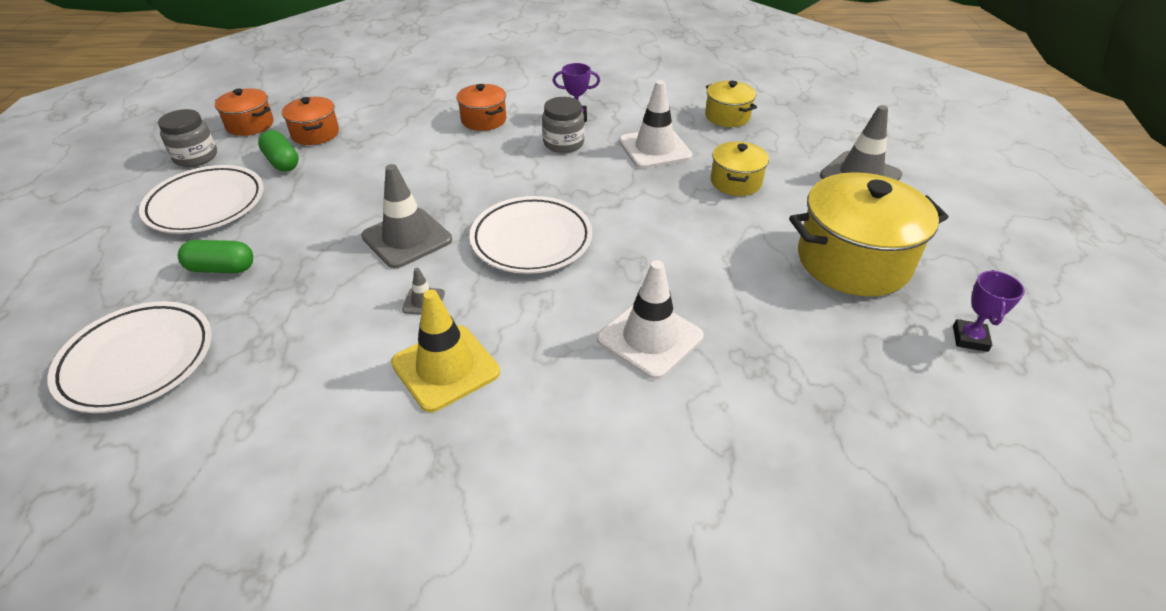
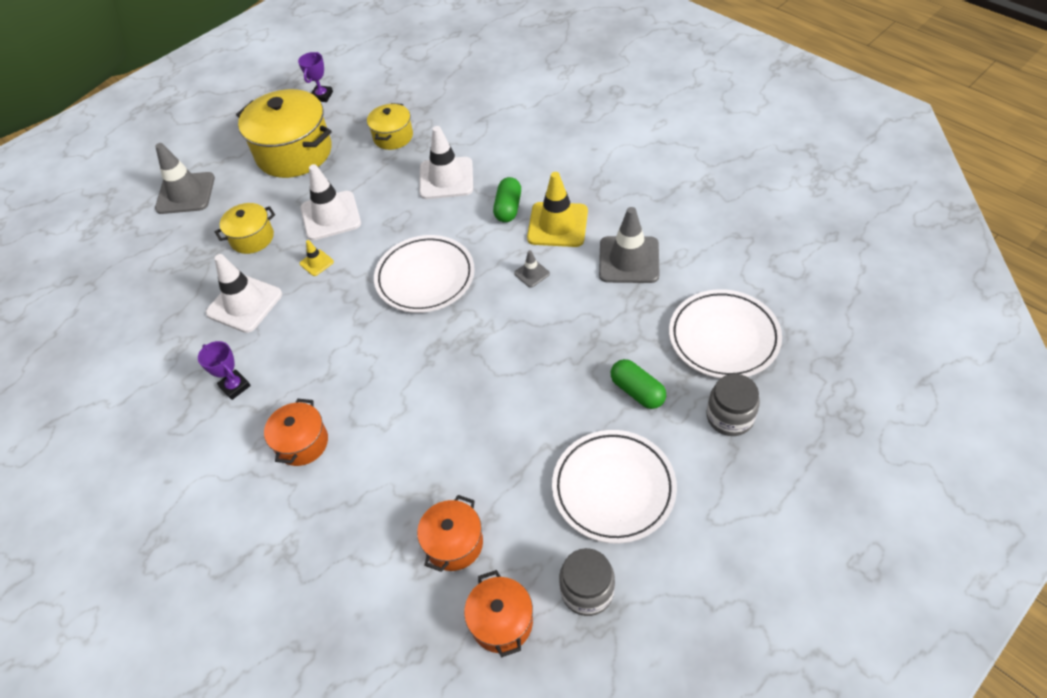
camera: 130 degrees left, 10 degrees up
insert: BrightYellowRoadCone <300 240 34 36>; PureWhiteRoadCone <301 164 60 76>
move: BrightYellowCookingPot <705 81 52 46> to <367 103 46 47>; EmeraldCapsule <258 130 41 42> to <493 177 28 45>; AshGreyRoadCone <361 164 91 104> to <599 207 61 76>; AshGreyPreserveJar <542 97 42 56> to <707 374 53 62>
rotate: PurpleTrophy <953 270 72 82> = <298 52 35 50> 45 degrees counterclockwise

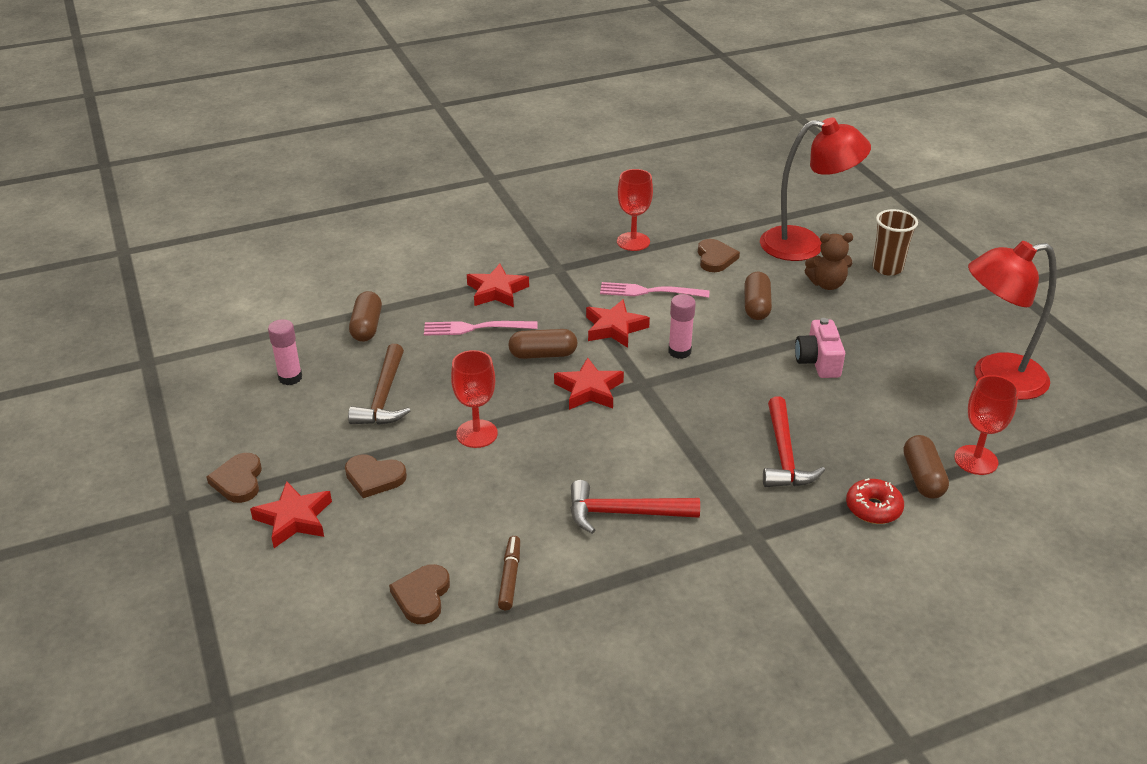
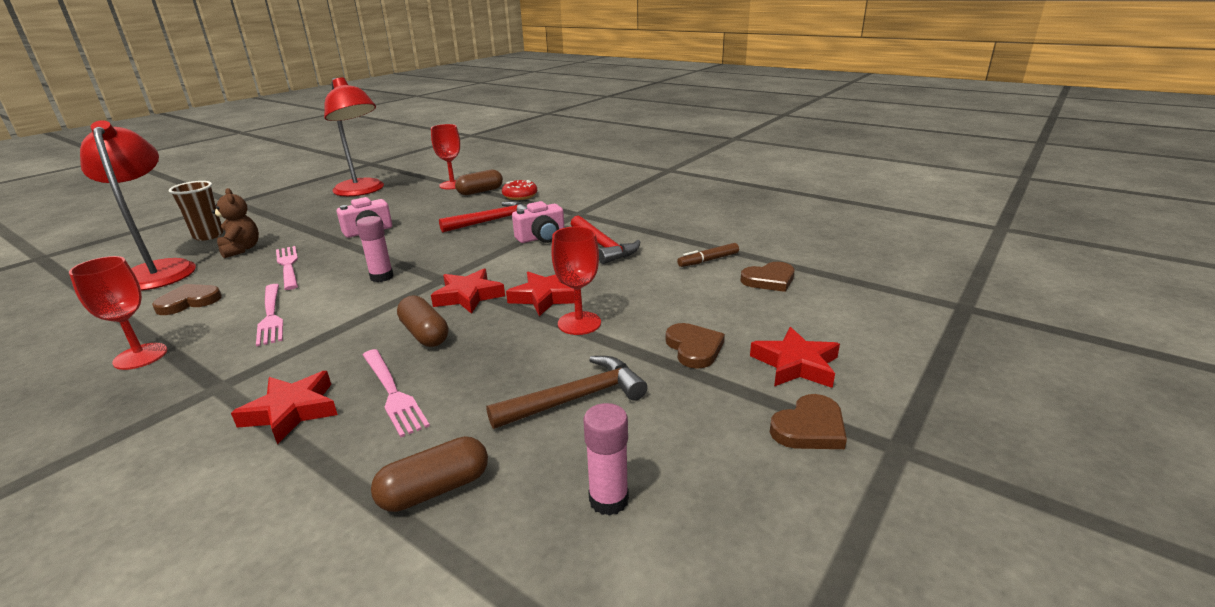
camera: 120 degrees left, 10 degrees down
insert: RosePinkPhotoCamera <512 201 53 42>
move: CrimsonFivePointedStar <586 299 64 49> to <506 272 69 44>
replace: RussetCapsule <745 272 27 48> to RosePinkTableFork <276 246 22 44>

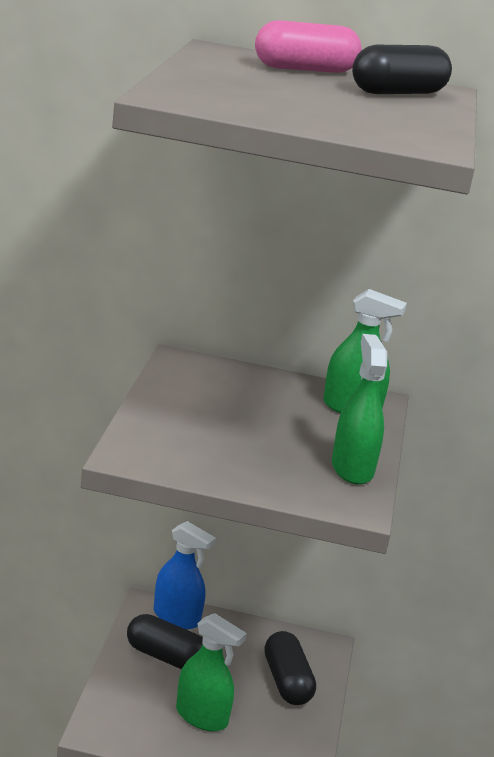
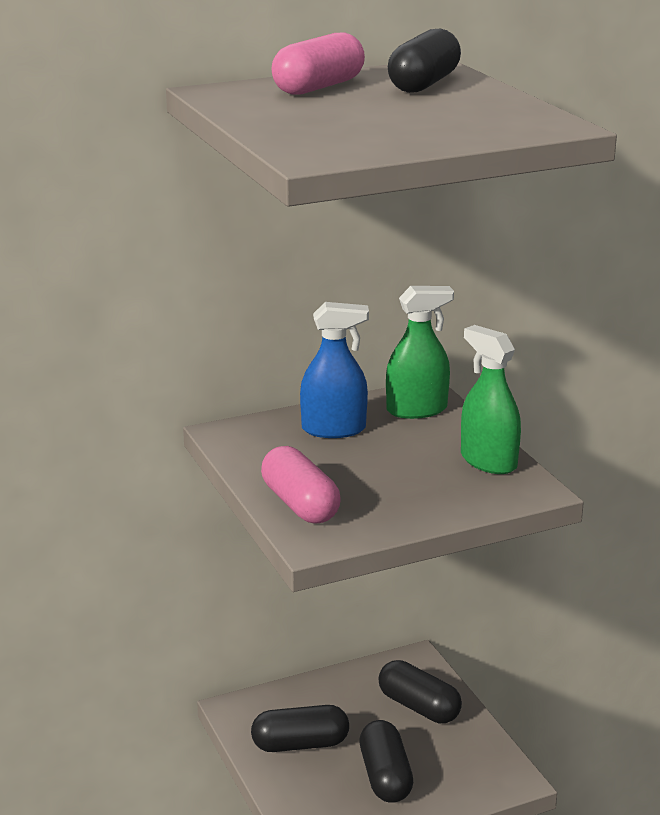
camera: 30 degrees left, 0 degrees up
insert: RosePinkCapsule <261 446 80 77>
move: CobaltSprayCleaner <154 521 62 109> to <300 302 69 136>
replace: EmeraldSprayCleaner <176 613 71 119> to BlackCapsule <359 720 54 83>

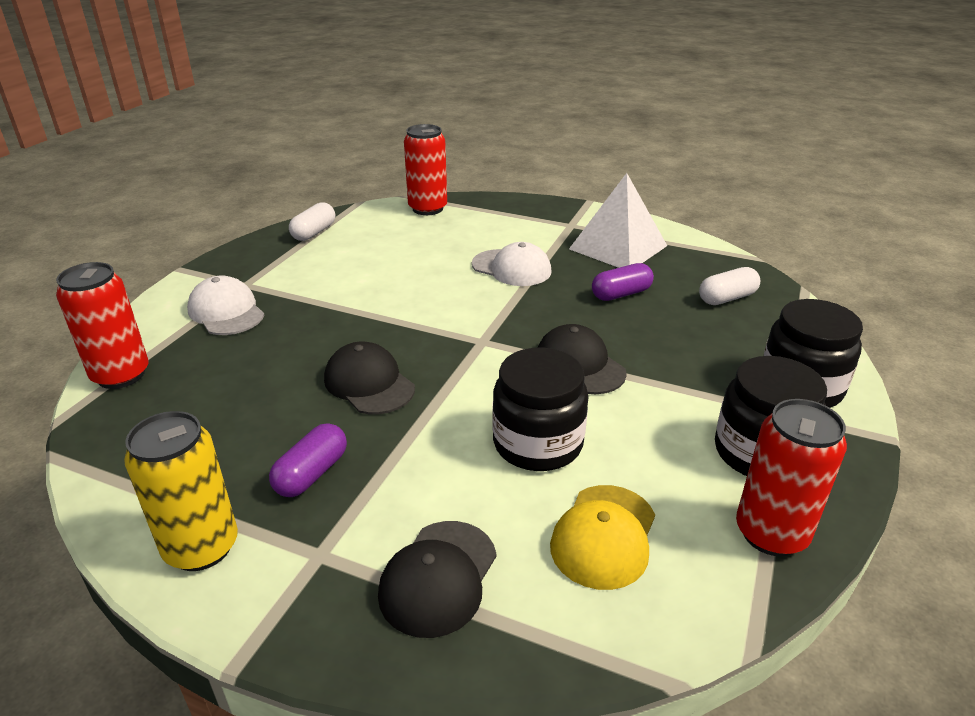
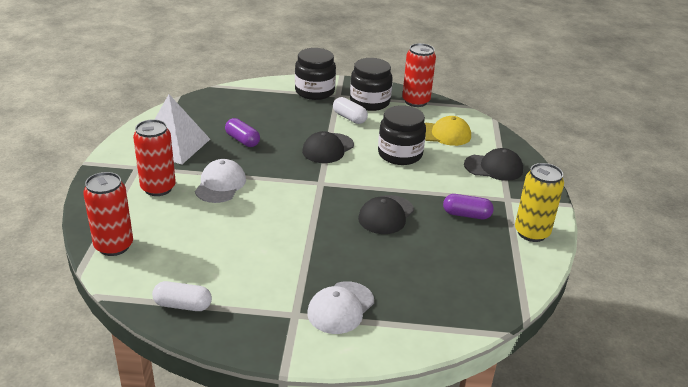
camera: 110 degrees left, 0 degrees up
move: CrimsonSodaCan <56 262 93 127> to <133 119 43 77>; PureWhiteCapsule <699 267 61 38> to <333 97 35 27>

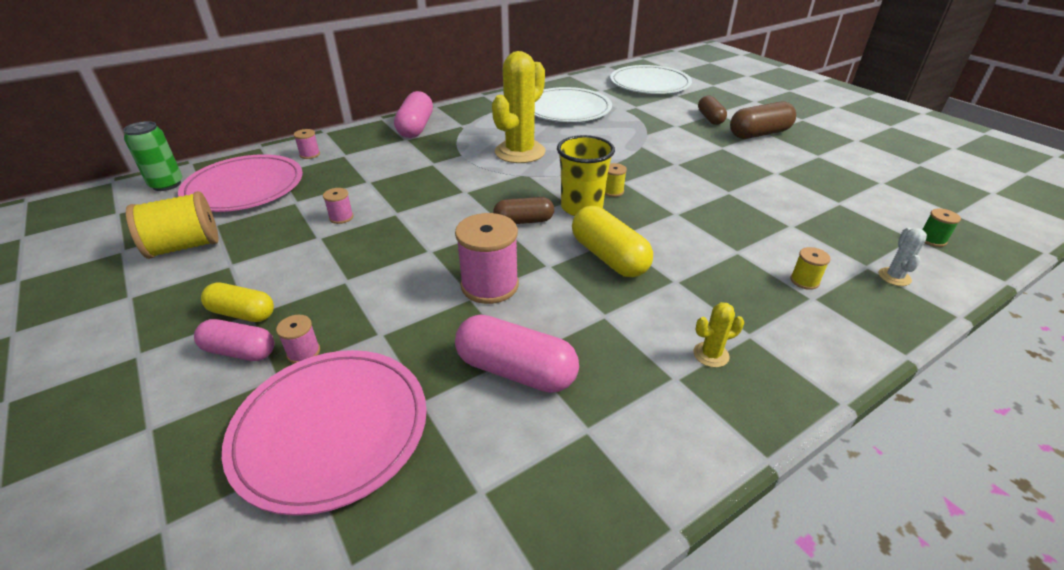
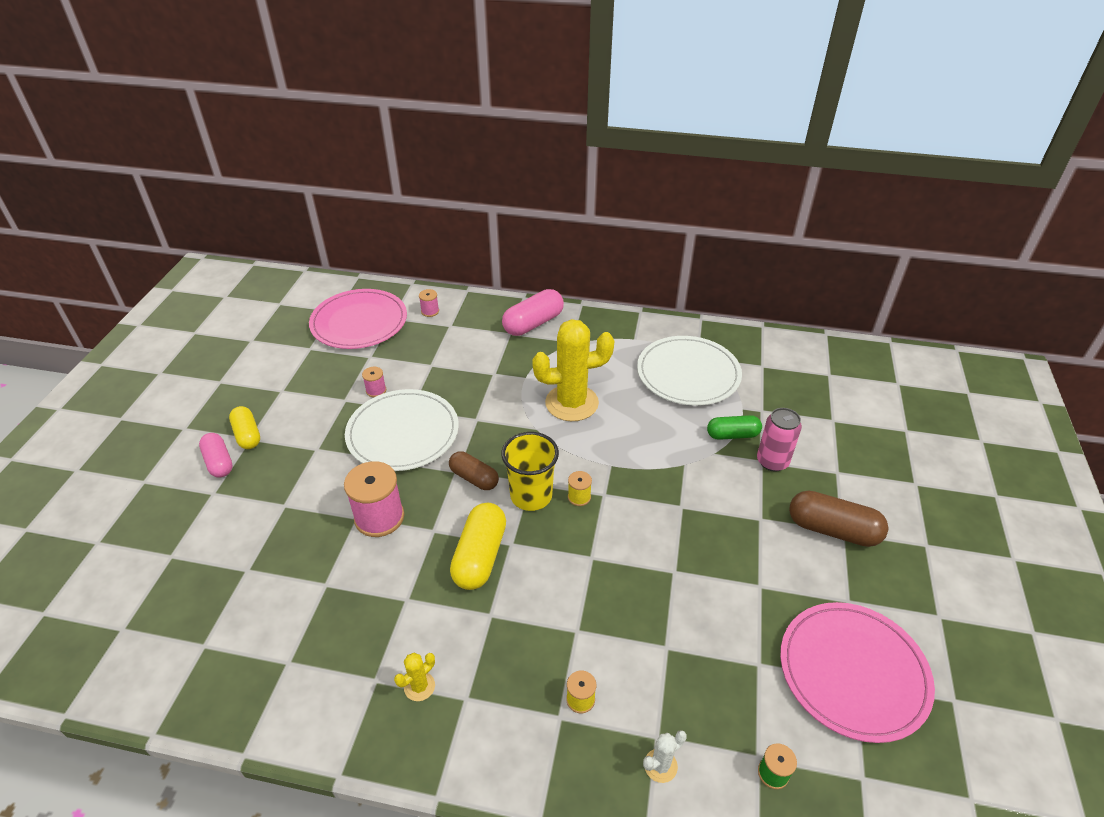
camera: 45 degrees right, 5 degrees up
delete: EmeraldSodaCan <123 121 60 70>; BrightYellowBobbin <126 191 93 68>; RosePinkBobbin <276 315 44 48>; RosePinkCapsule <455 315 124 78>; RussetCapsule <698 95 29 30>
insert: EmeraldCapsule <707 415 55 25>; RosePinkSodaCan <757 408 45 64>
move: PureWhiteFlatDish <610 65 82 29> to <345 389 114 82>; RosePinkFlatDish <222 350 205 166> to <780 602 155 141>
rotate: BrightYellowSaguaroCactus <693 302 51 66> = <394 653 41 48> 75 degrees counterclockwise

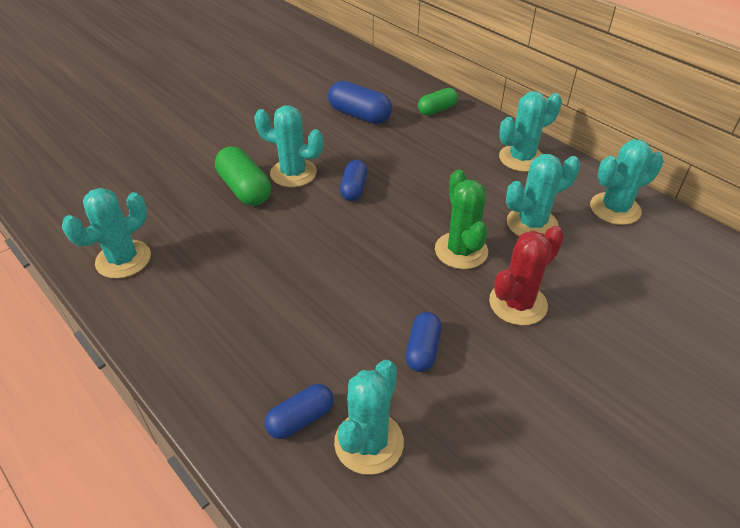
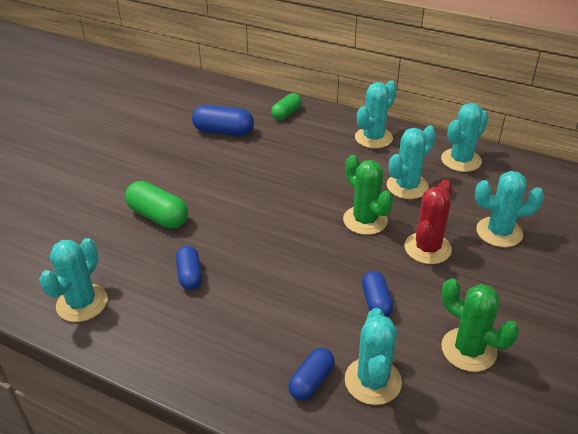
camera: 20 degrees left, 5 degrees down
insert: EmeraldSaguaroCactus <441 278 78 94>
move: CobaltCapsule <340 160 27 41> to <176 246 26 44>; AquaSaguaroCactus <254 105 69 82> to <475 171 70 76>

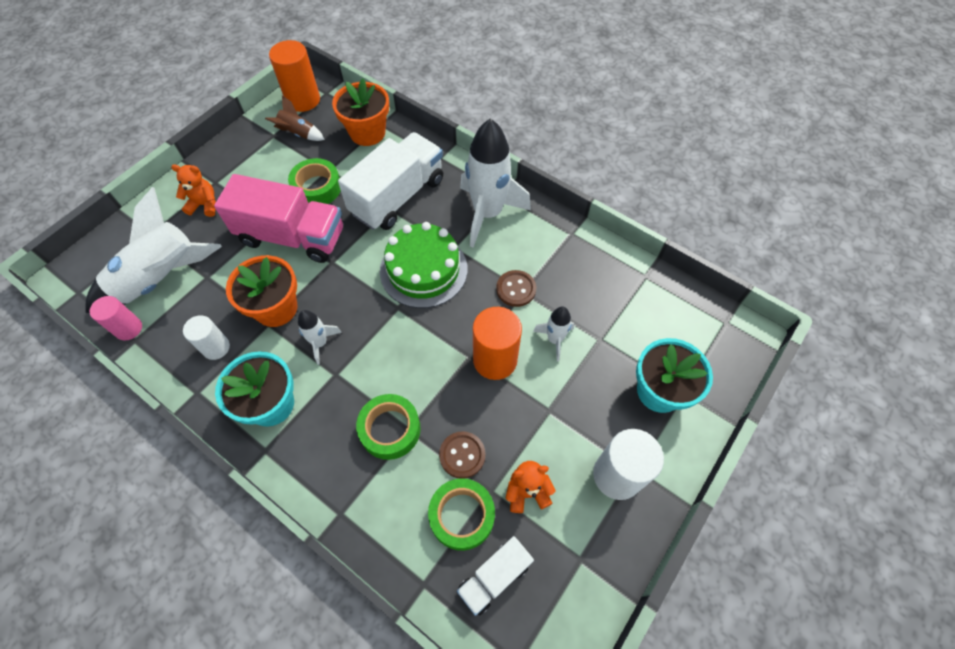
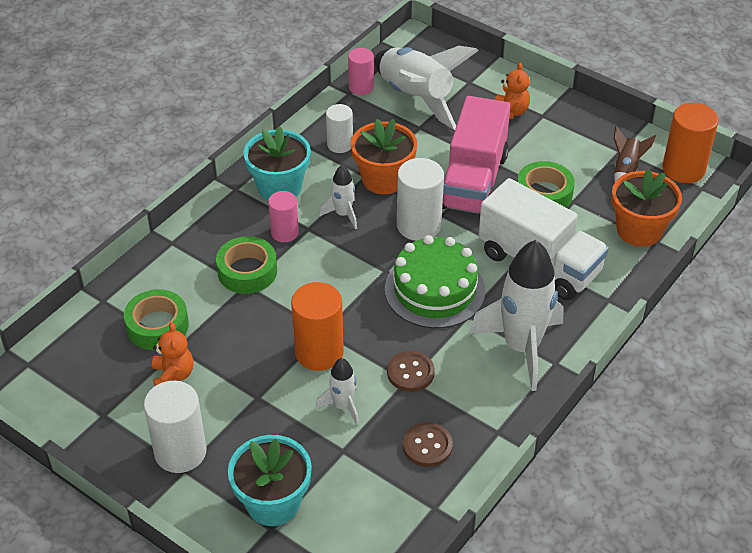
camera: 90 degrees right, 15 degrees down
delete: PureWhiteTruck <457 536 77 80>
insert: RosePinkCylinder <268 191 31 51>; PureWhiteCylinder <397 158 47 83>
move: RussetSewingButton <439 431 46 48> to <403 422 50 45>

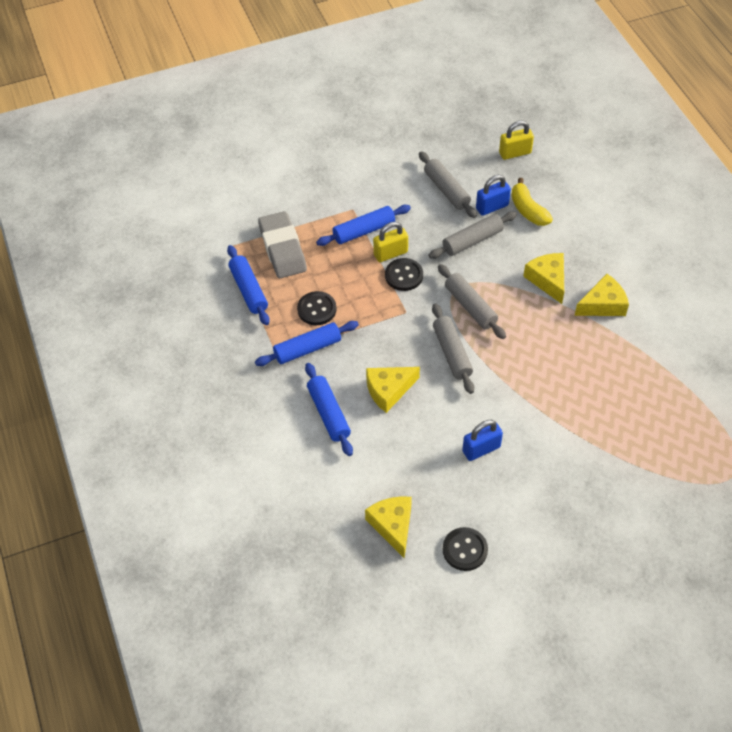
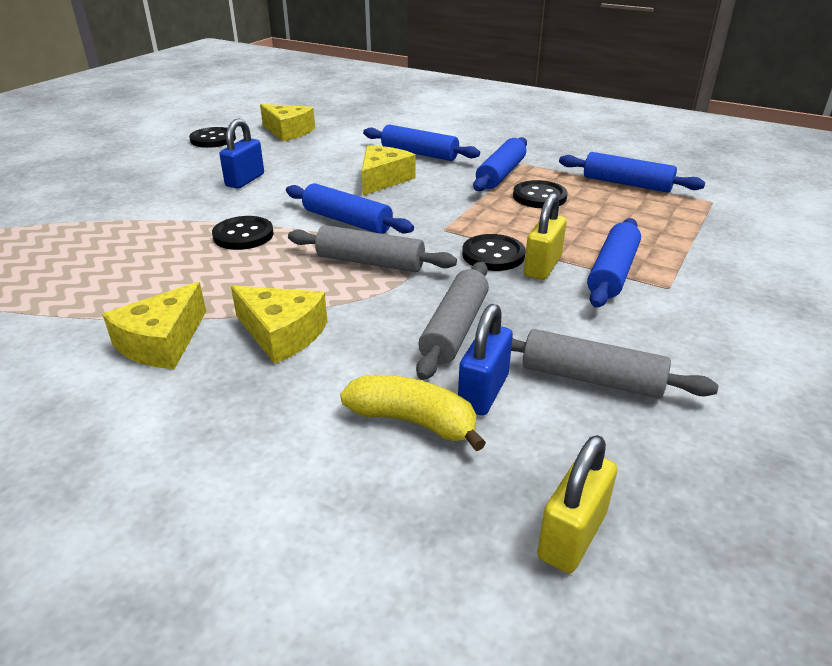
camera: 140 degrees right, 20 degrees down
delete: AshGreyEraser <258 211 49 67>
insert: BlackSewingButton <212 216 62 34>
recolor: AshGreyRollingPin <432 303 42 91> to CobaltRollingPin <286 183 128 51>

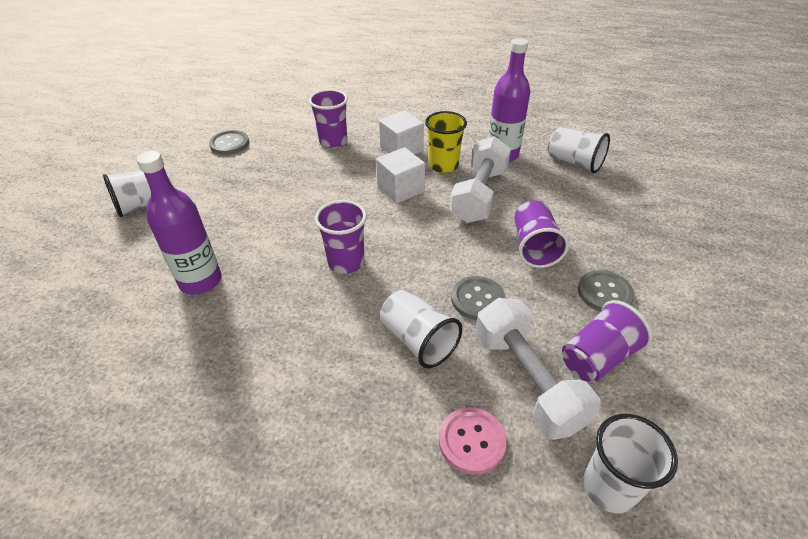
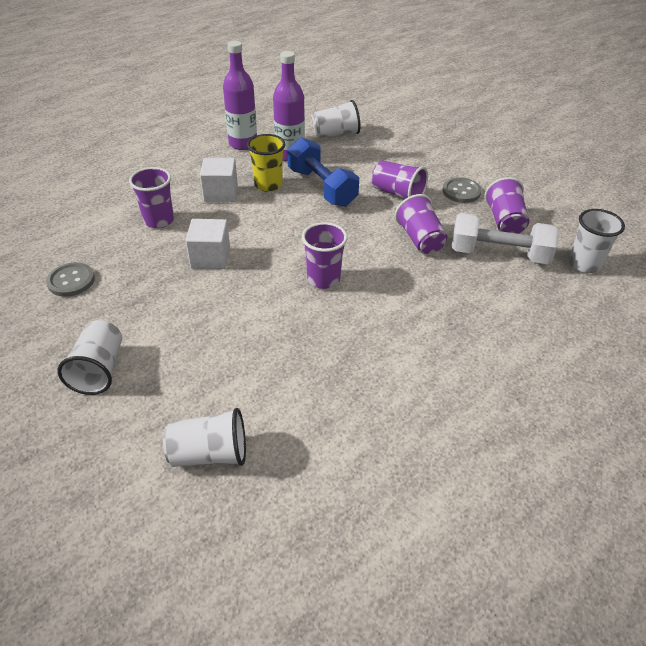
camera: 55 degrees left, 0 degrees up
delete: RosePinkSewingButton <439 407 68 68>
move: PureWhiteBeaker <380 289 82 79> to <163 408 83 59>; PureWhiteSolidCube <376 147 49 57> to <185 219 45 50>; PurpleFlask <137 151 84 144> to <223 41 34 109>
replace: AshGreySewingButton <451 276 54 44> to PurpleBeaker <395 194 52 60>
recolor: PureWhiteHandWeight <450 136 61 87> to CobaltHandWeight <287 138 72 69>

